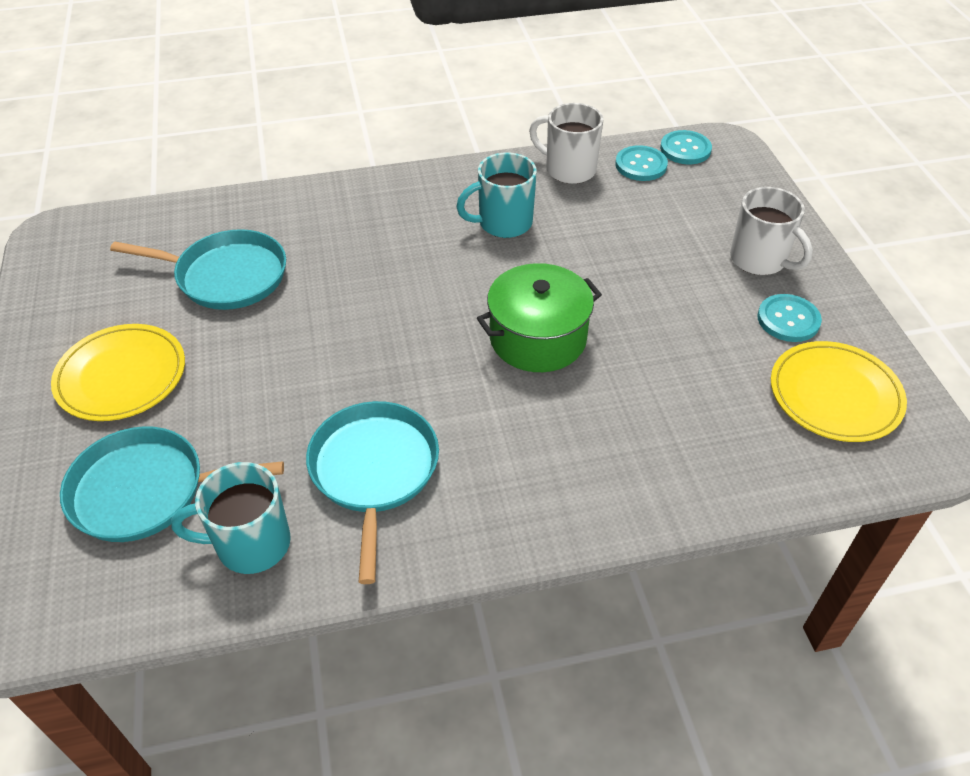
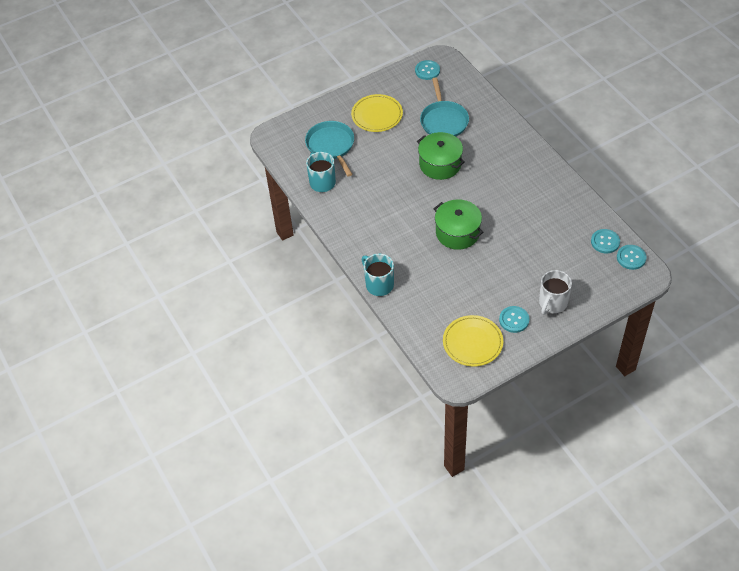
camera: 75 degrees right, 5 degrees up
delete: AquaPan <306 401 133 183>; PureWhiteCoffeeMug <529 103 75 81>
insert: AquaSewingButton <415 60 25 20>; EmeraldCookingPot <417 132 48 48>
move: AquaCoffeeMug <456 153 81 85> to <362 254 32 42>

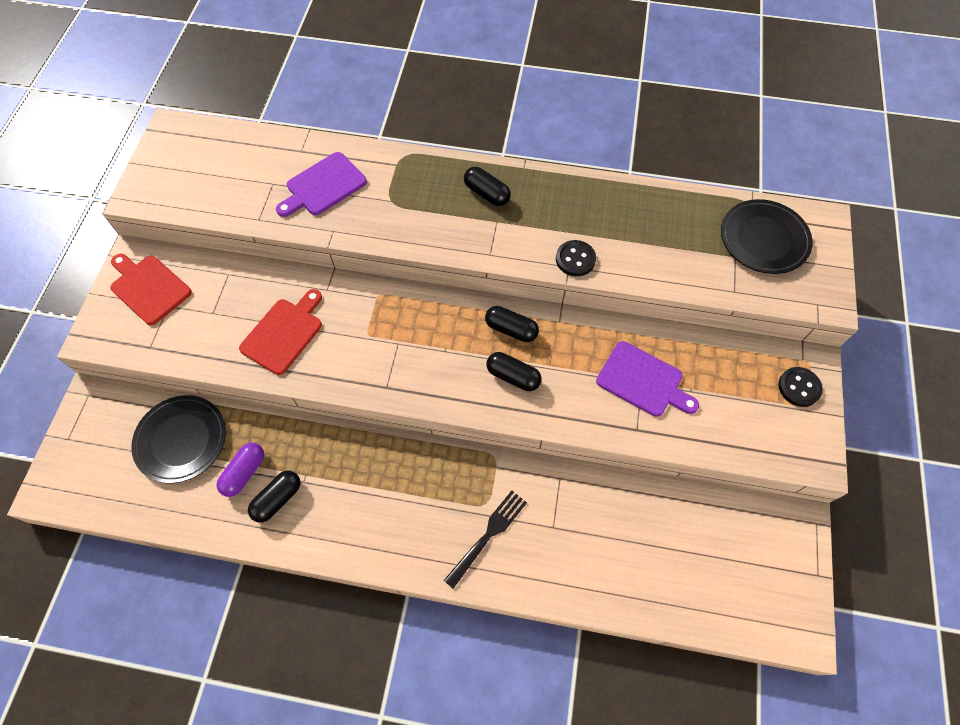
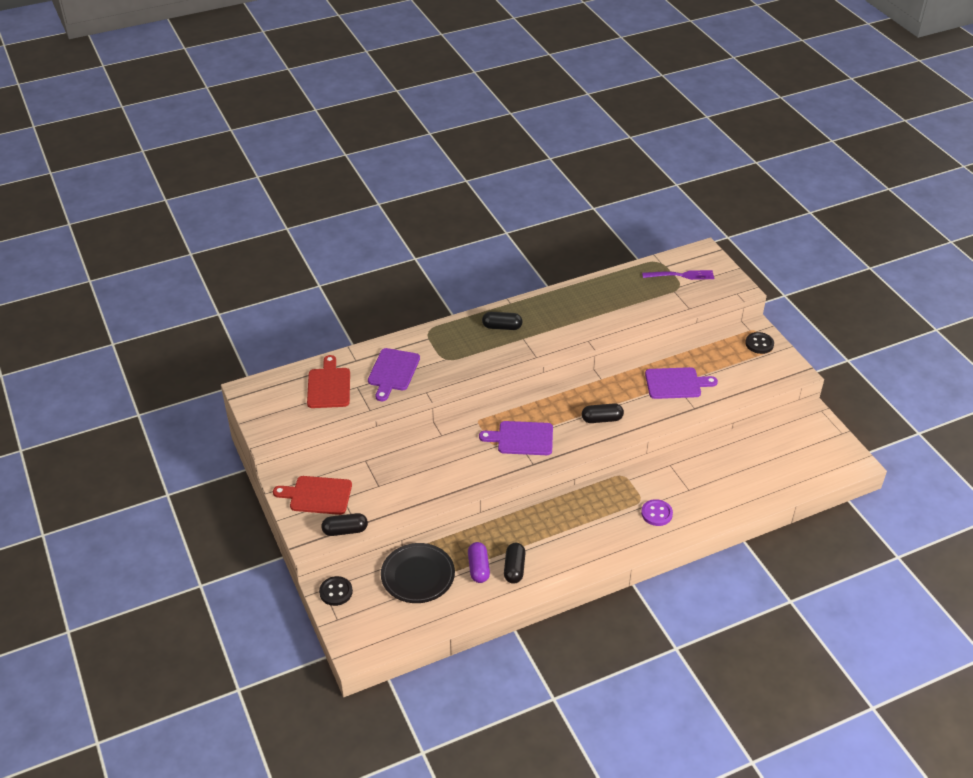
camera: 35 degrees left, 20 degrees down
insert: PurpleCuttingBoard <479 421 74 34>
move: CrimsonCuttingBoard <239 289 83 86> to <307 355 43 53>; BlackSewingButton <556 240 40 36> to <319 576 34 30>; BlackCapsule <485 306 54 36> to <321 513 47 23>
replace: BlackTableFork <444 491 83 98> to PurpleSewingButton <641 499 32 27>; BlackFlatDish <721 199 92 75> to PurpleTableFork <642 270 72 10>

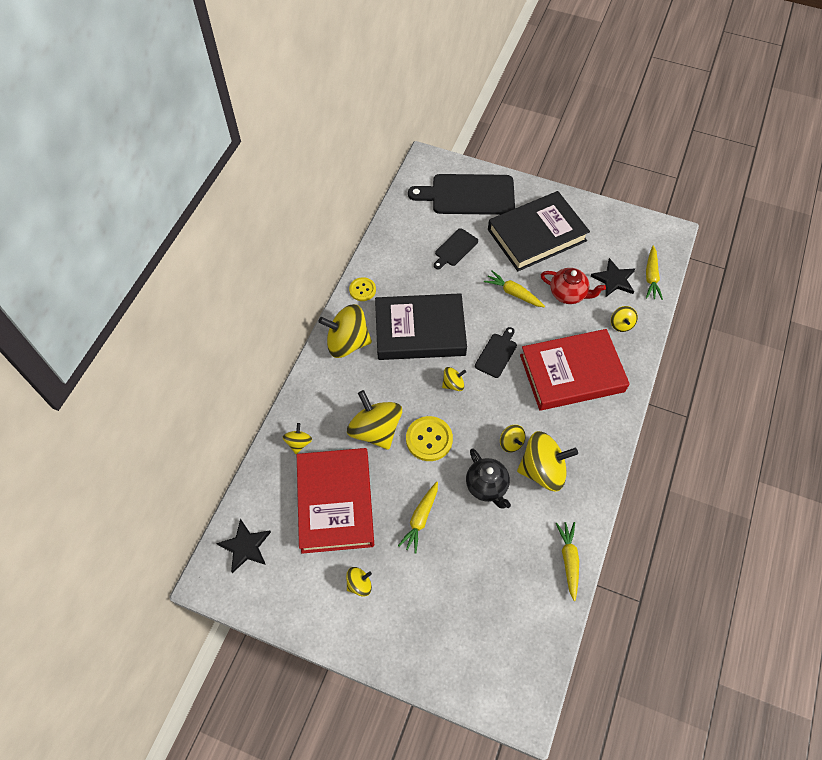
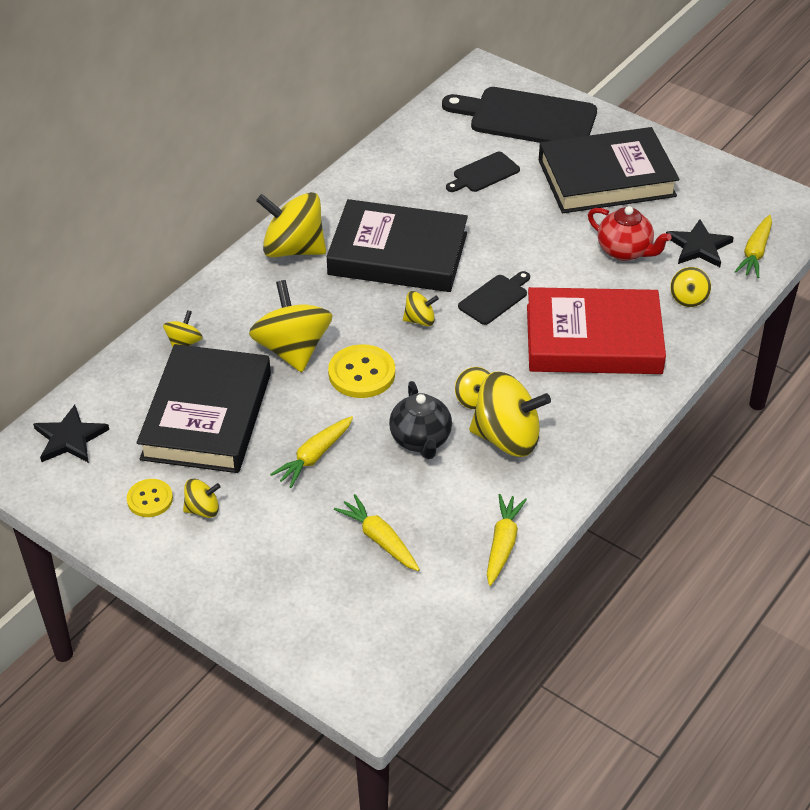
camera: 15 degrees right, 15 degrees down
move: BrightYellowSewingButton <349 277 27 24> to <127 479 46 38>; BrightYellowRootVegetable <484 271 61 37> to <334 494 86 77>
recolor: CrimsonBook <297 448 77 106> to BlackBook <137 344 134 129>

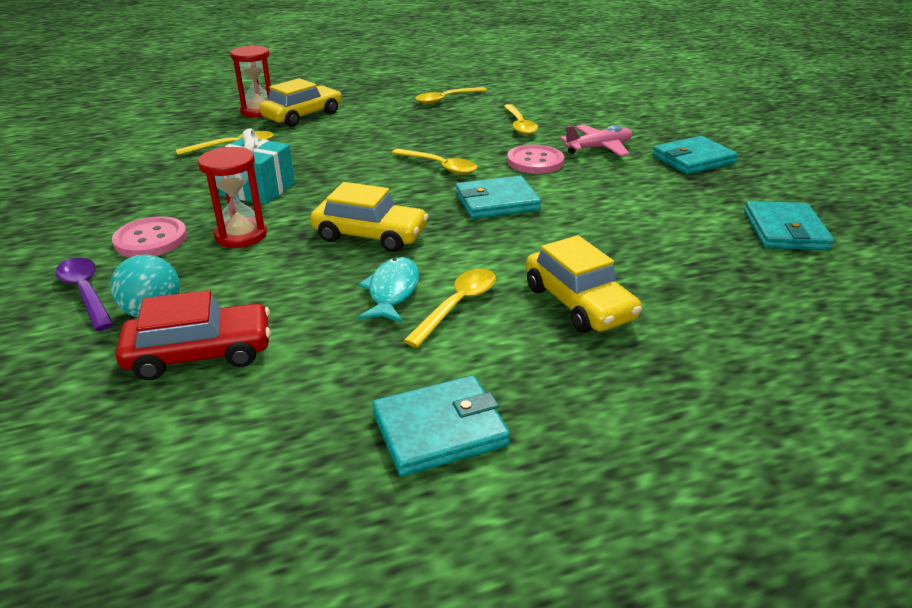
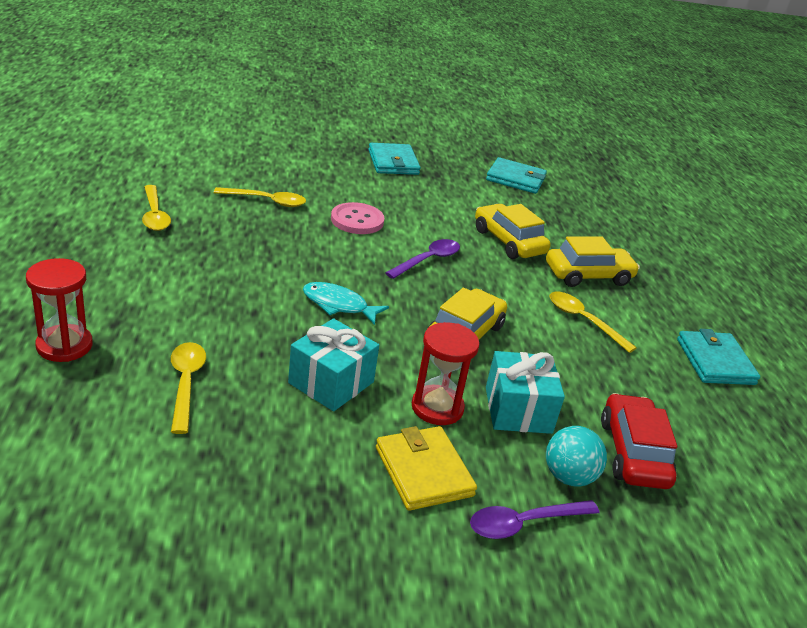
camera: 80 degrees left, 0 degrees up
delete: BrightYellowTeaspoon <392 149 85 26>; RosePinkPlane <560 125 72 31>
insert: AquaPresent <486 351 79 83>
move: AquaFishFigure <358 257 61 66> to <303 282 86 43>; BrightYellowAutomobile <260 78 81 49> to <475 204 76 55>
replace: RosePinkSewingButton <112 216 75 41> to BrightYellowWallet <376 426 101 85>; AquaWallet <456 176 85 43> to PurpleTeaspoon <385 239 75 40>

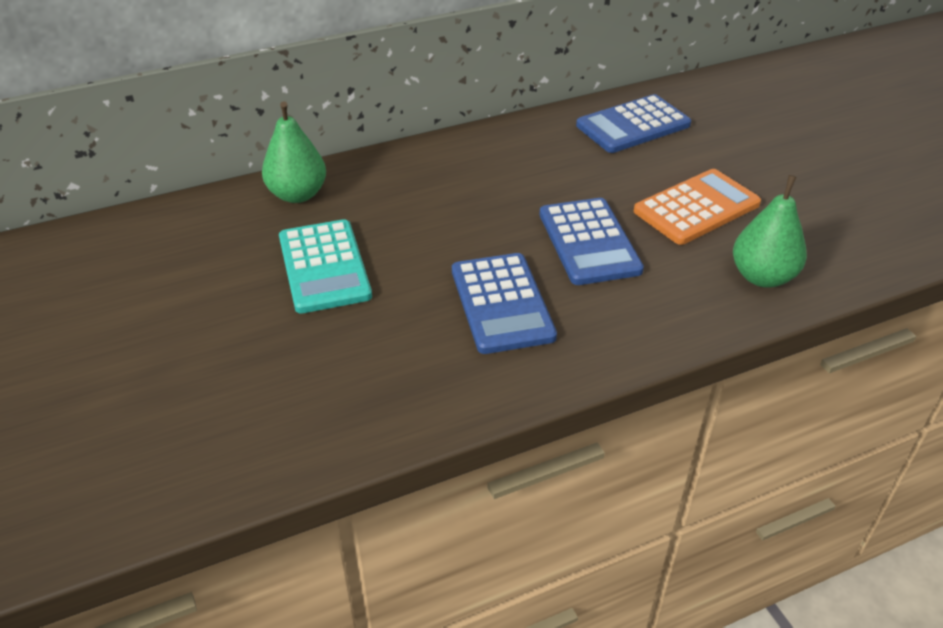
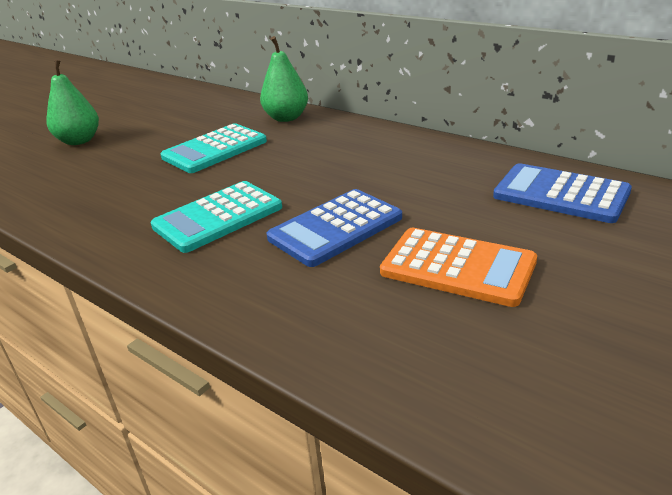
camera: 65 degrees right, 10 degrees down
move: EmeraldToyPear <733 175 74 113> to <46 58 53 87>
recolor: CobaltAddingMachine <452 253 105 101> to AquaAddingMachine <151 181 131 72>

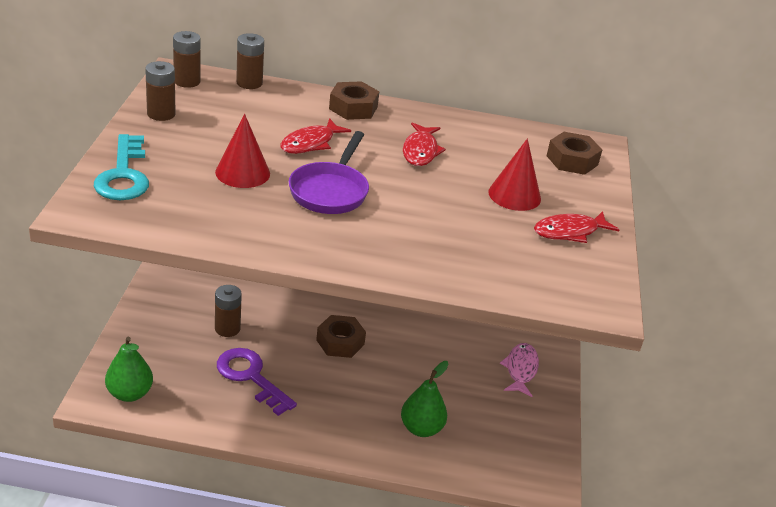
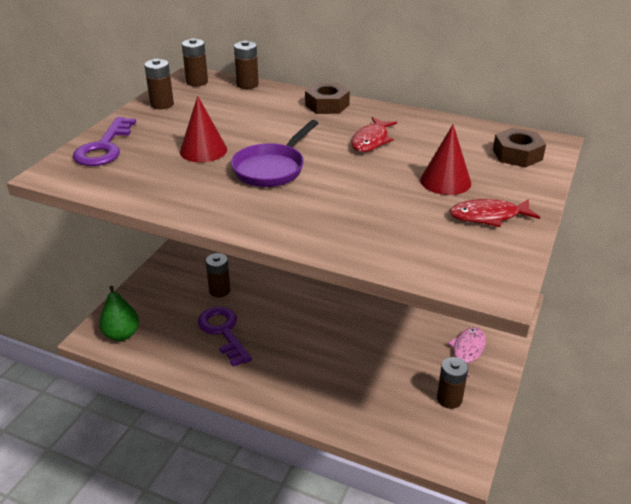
camera: 20 degrees right, 0 degrees up
delete: CrimsonFishFigure <280 118 71 36>; RussetHexagonNut <316 315 50 43>; EmeraldToyPear <401 361 48 76>
insert: RussetPowerCell <437 357 31 52>
recolor: AquaKey <93 134 56 66> to PurpleKey <73 117 63 49>

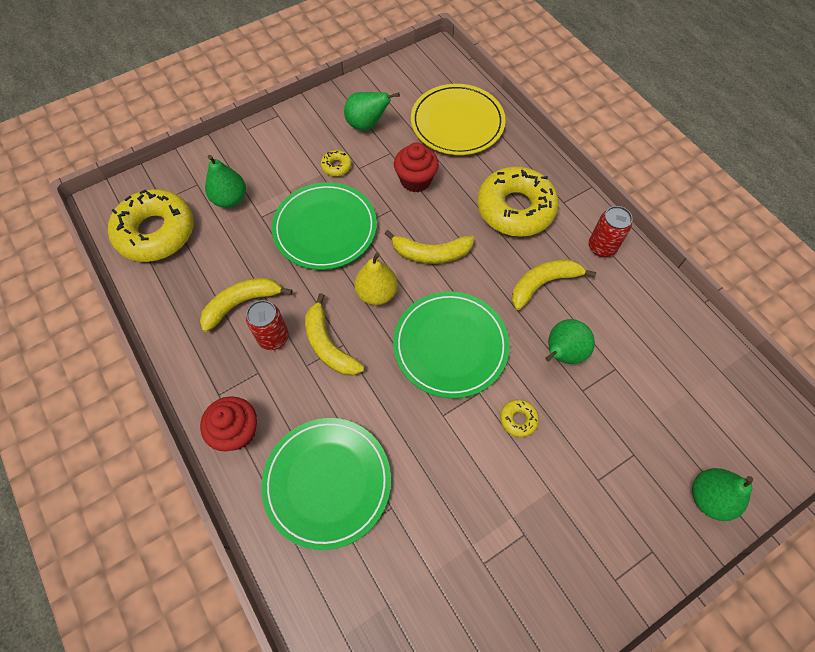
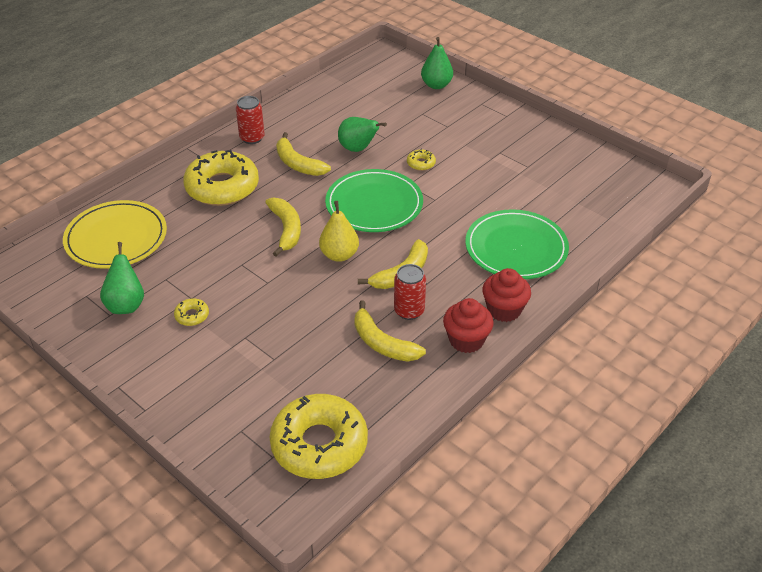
camera: 105 degrees left, 20 degrees down
delete: EmeraldToyPear <205 155 41 53>; EmeraldFlatDish <272 182 105 88>
move: CrimsonMuffin <394 143 45 49> to <443 298 51 55>

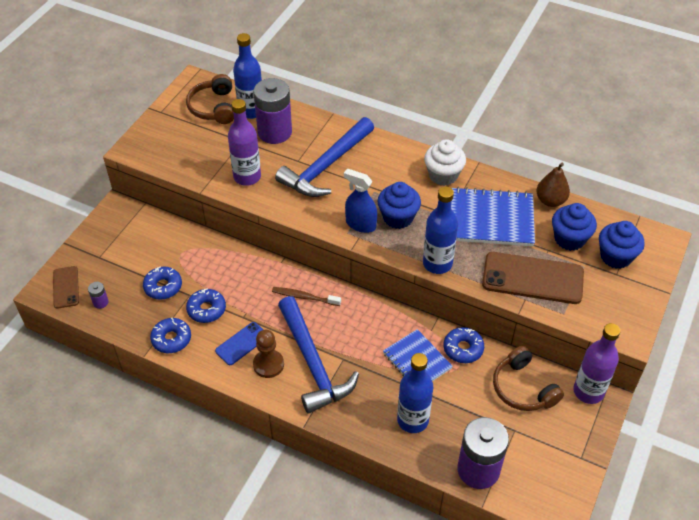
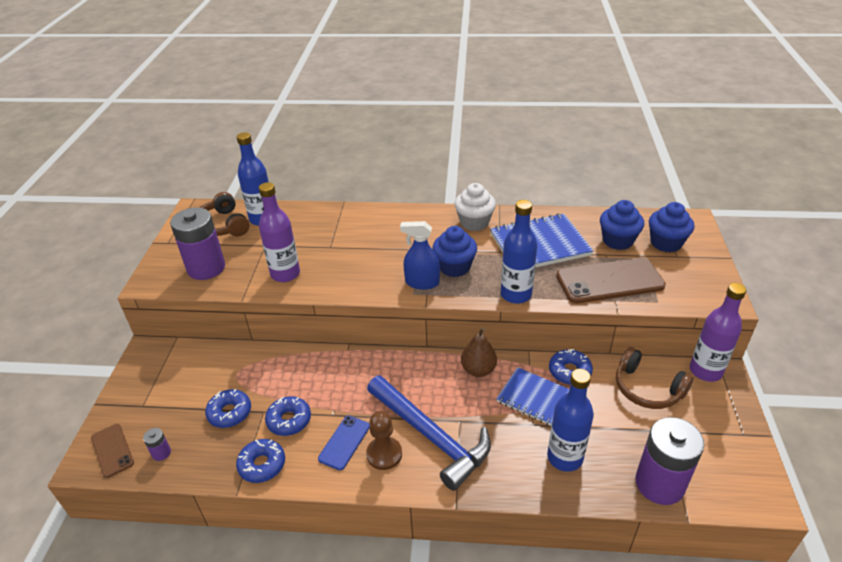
camera: 20 degrees left, 10 degrees down
delete: RussetToothBrush <272 287 69 19>; CobaltClawHammer <275 117 99 80>
move: PurplePowerCell <253 78 39 66> to <170 207 55 73>; RussetToyPear <536 163 34 44> to <461 327 36 50>

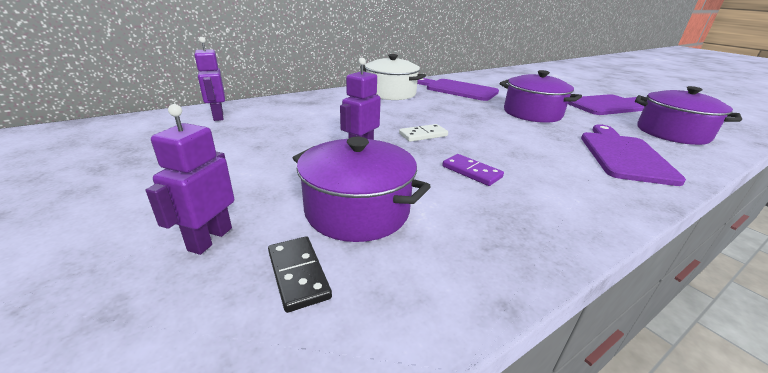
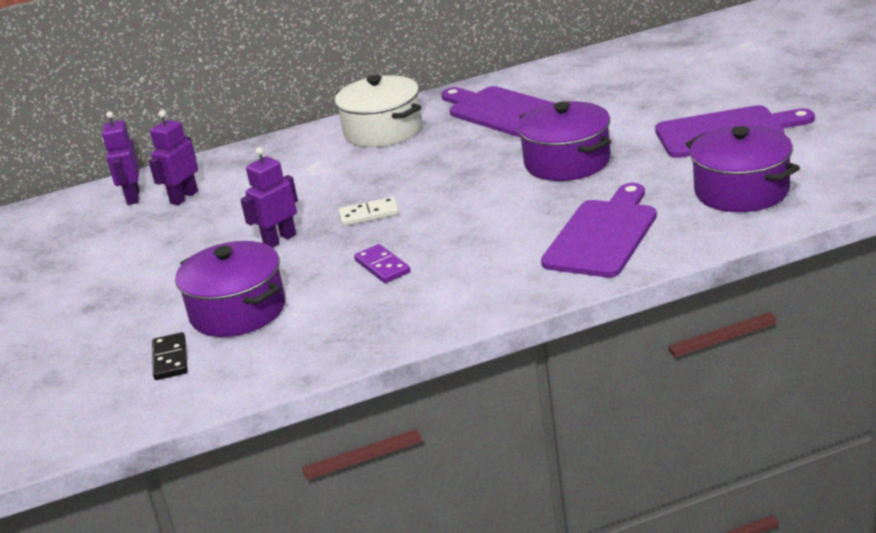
camera: 20 degrees right, 0 degrees up
move: PurpleRobot <146 104 88 151> to <149 110 49 95>

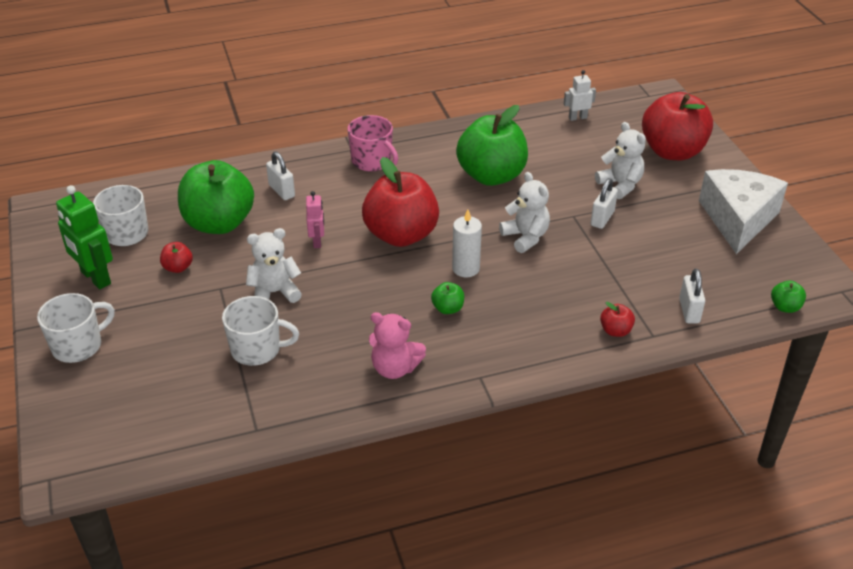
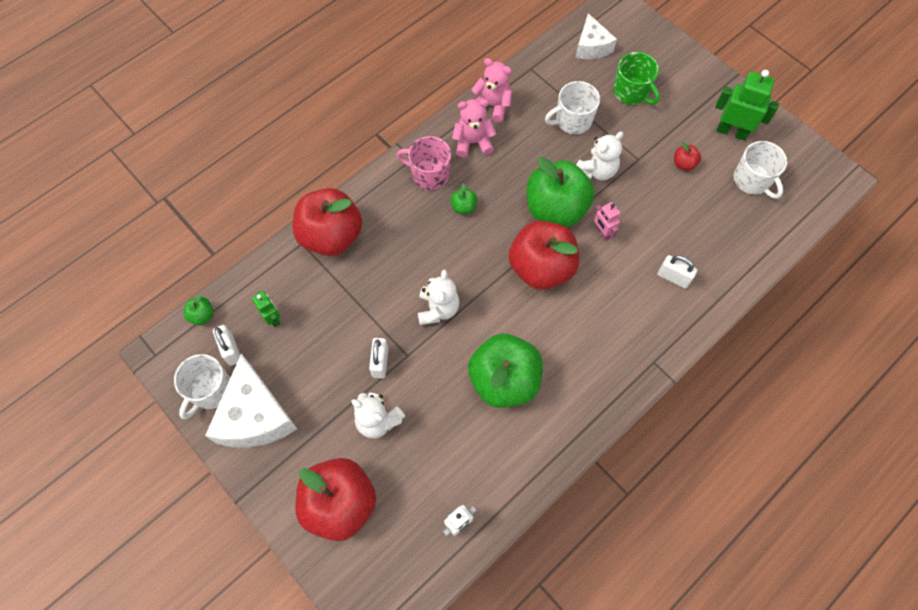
camera: 155 degrees right, 25 degrees up
delete: PureWhiteWaxCandle <452 210 30 67>
insert: EmeraldRobot <252 291 29 36>; RosePinkTeddyBear <471 58 41 64>; PureWhiteCheese <576 13 41 46>; EmeraldCoffeeMug <613 52 47 53>
move: PureWhiteCoffeeMug <37 293 78 70> to <174 354 56 65>; PureWhitePadlock <679 268 26 55> to <213 325 27 41>; RosePinkCoffeeMug <348 115 50 57> to <397 136 54 54>; EmeraldToyApple <178 160 76 74> to <527 157 68 70>
rotate: PureWhiteTeddyBear <499 172 51 81> = <418 270 41 55> 120 degrees counterclockwise
resize: CrimsonToyApple <600 302 35 35> = <293 188 69 68> x2.45

